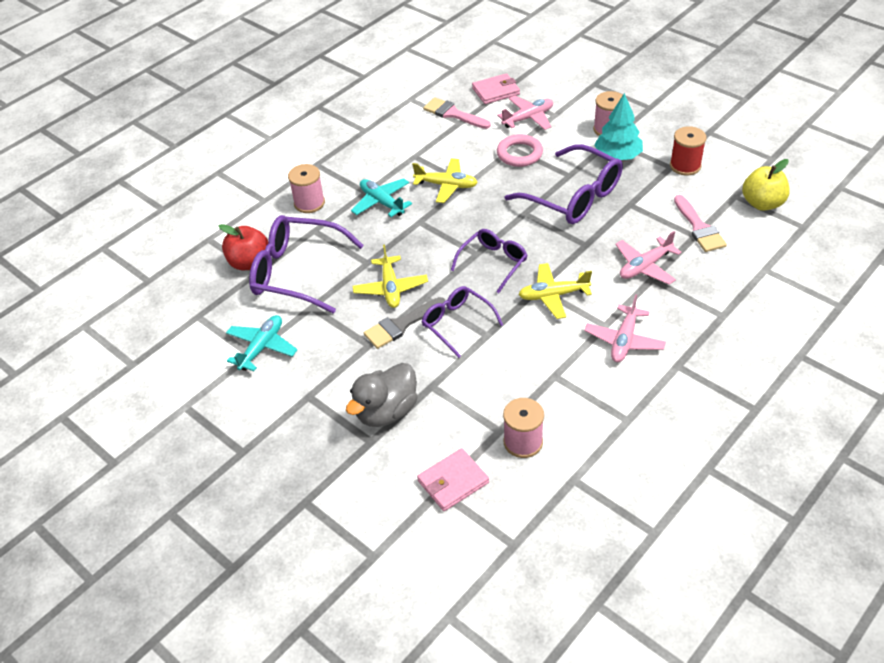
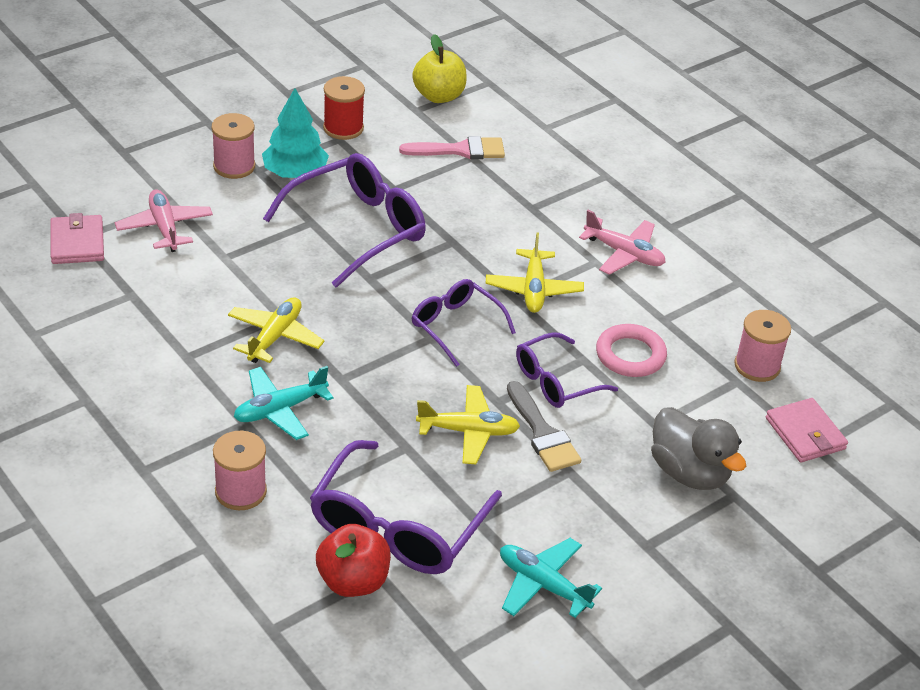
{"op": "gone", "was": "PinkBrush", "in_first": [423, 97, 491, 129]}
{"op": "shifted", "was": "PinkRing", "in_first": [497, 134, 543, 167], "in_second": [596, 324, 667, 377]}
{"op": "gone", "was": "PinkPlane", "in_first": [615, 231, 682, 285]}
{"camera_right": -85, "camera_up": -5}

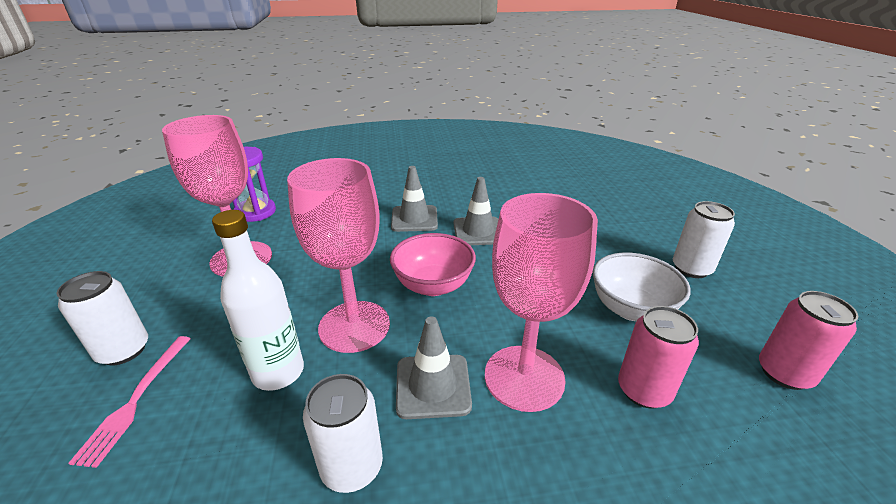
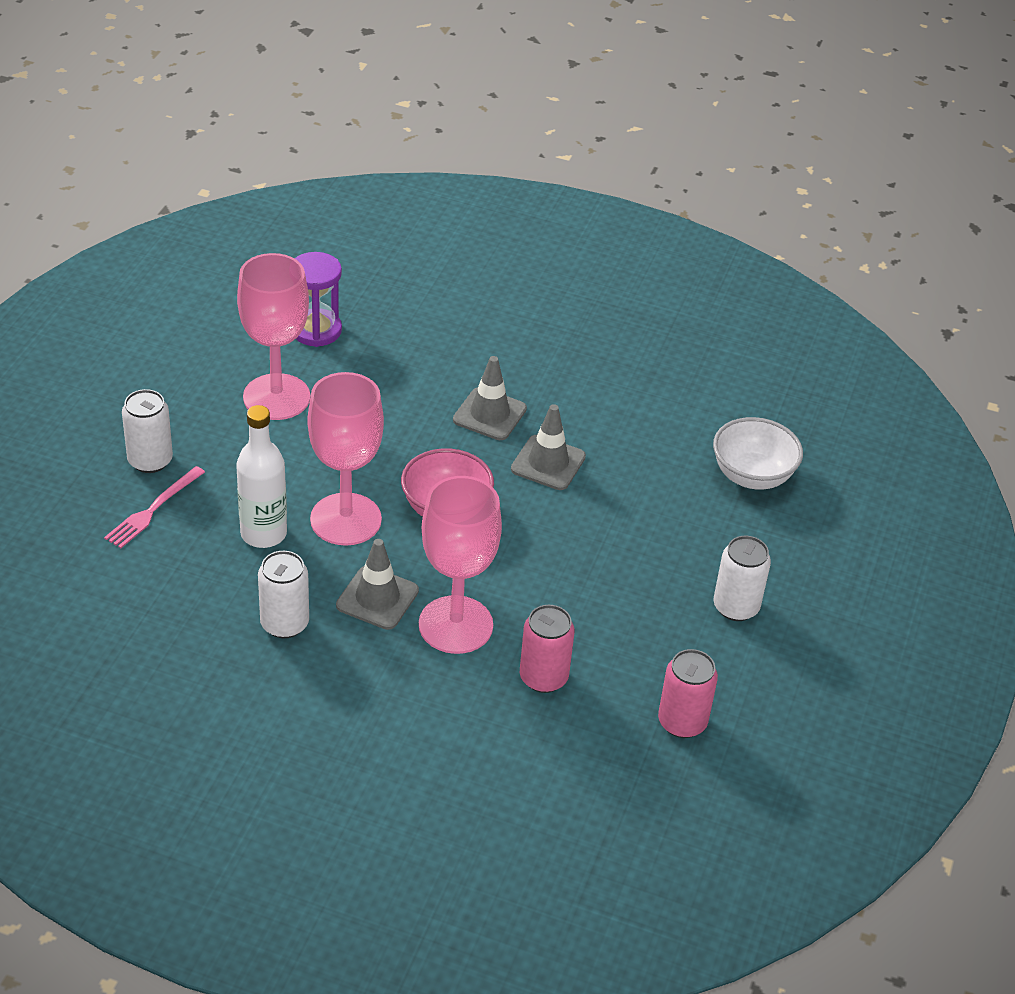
{"op": "shifted", "was": "WhiteBowl", "in_first": [593, 253, 691, 321], "in_second": [713, 417, 803, 489]}
{"camera_right": 25, "camera_up": 10}

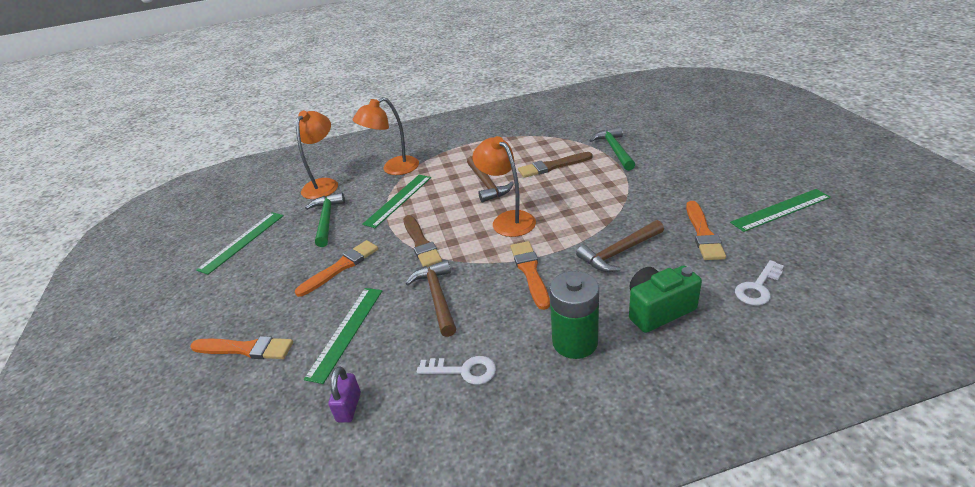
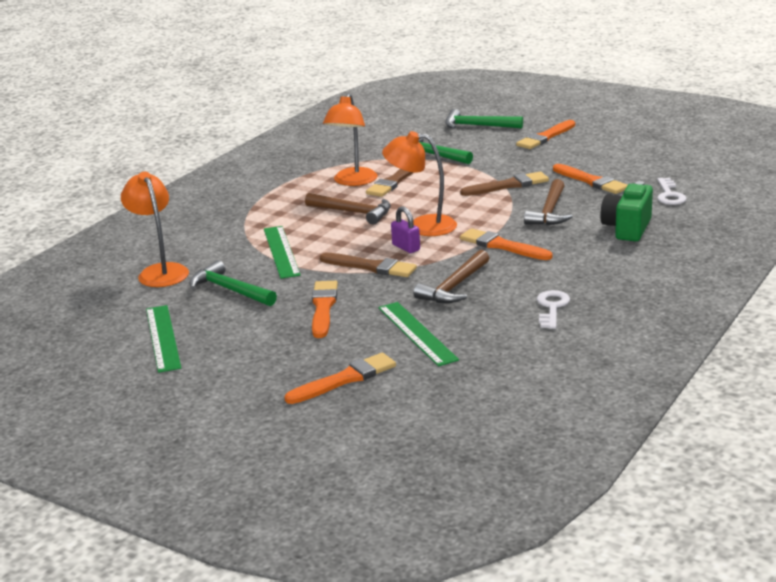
{"op": "shifted", "was": "OrangeLamp", "in_first": [353, 97, 419, 175], "in_second": [323, 93, 378, 186]}
{"op": "gone", "was": "GreenRuler", "in_first": [730, 189, 831, 232]}
{"op": "rotated", "was": "BrownHammer", "in_first": [405, 260, 456, 337], "in_second": [414, 250, 489, 303], "clockwise": -90}
{"op": "gone", "was": "GreenBattery", "in_first": [550, 271, 599, 359]}
{"op": "rotated", "was": "WhiteKey", "in_first": [417, 356, 496, 385], "in_second": [537, 290, 570, 329], "clockwise": -45}
{"op": "shifted", "was": "PurplePadlock", "in_first": [328, 366, 361, 422], "in_second": [391, 206, 420, 253]}
{"op": "new", "now": "GreenHammer", "in_second": [445, 109, 523, 129]}
{"op": "new", "now": "OrangeBrush", "in_second": [516, 120, 575, 149]}
{"op": "new", "now": "BrownBrush", "in_second": [460, 172, 549, 196]}
{"camera_right": -45, "camera_up": -10}

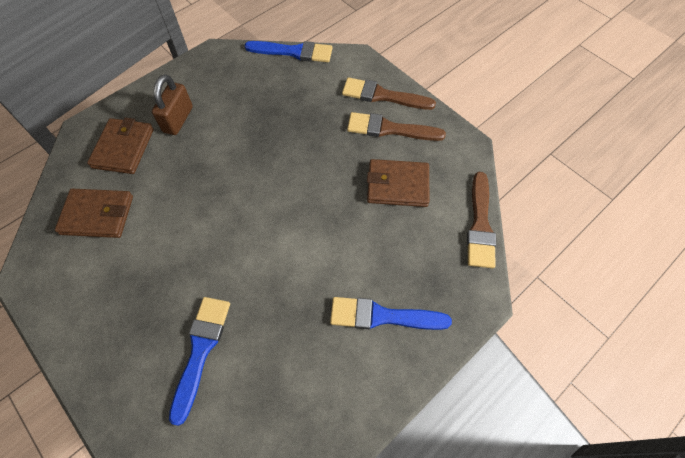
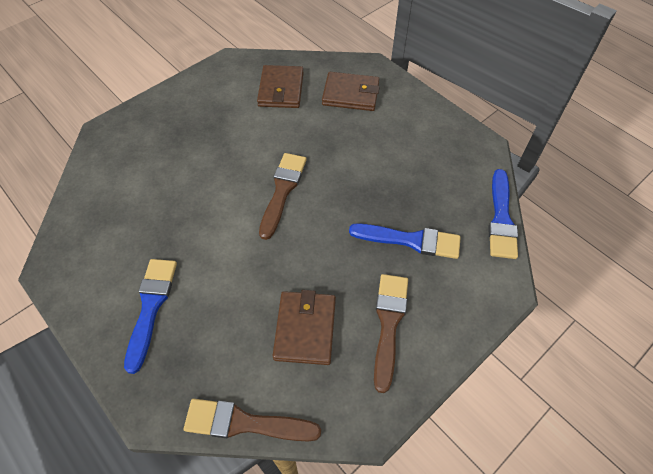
{"op": "gone", "was": "BrownPadlock", "in_first": [152, 74, 193, 135]}
{"op": "shifted", "was": "BrownBrush", "in_first": [342, 77, 436, 110], "in_second": [259, 153, 307, 240]}
{"op": "shifted", "was": "BlueBrush", "in_first": [169, 297, 230, 426], "in_second": [349, 223, 461, 259]}
{"camera_right": 90, "camera_up": -5}

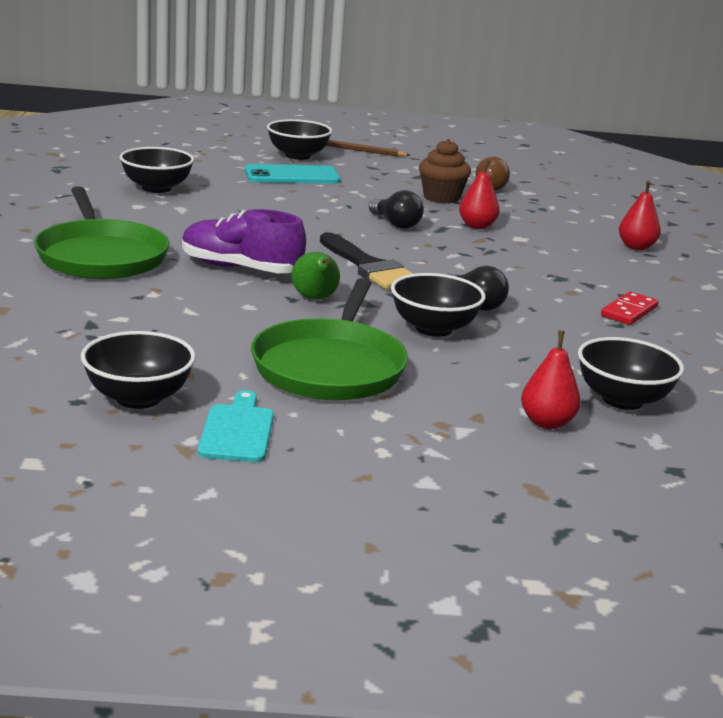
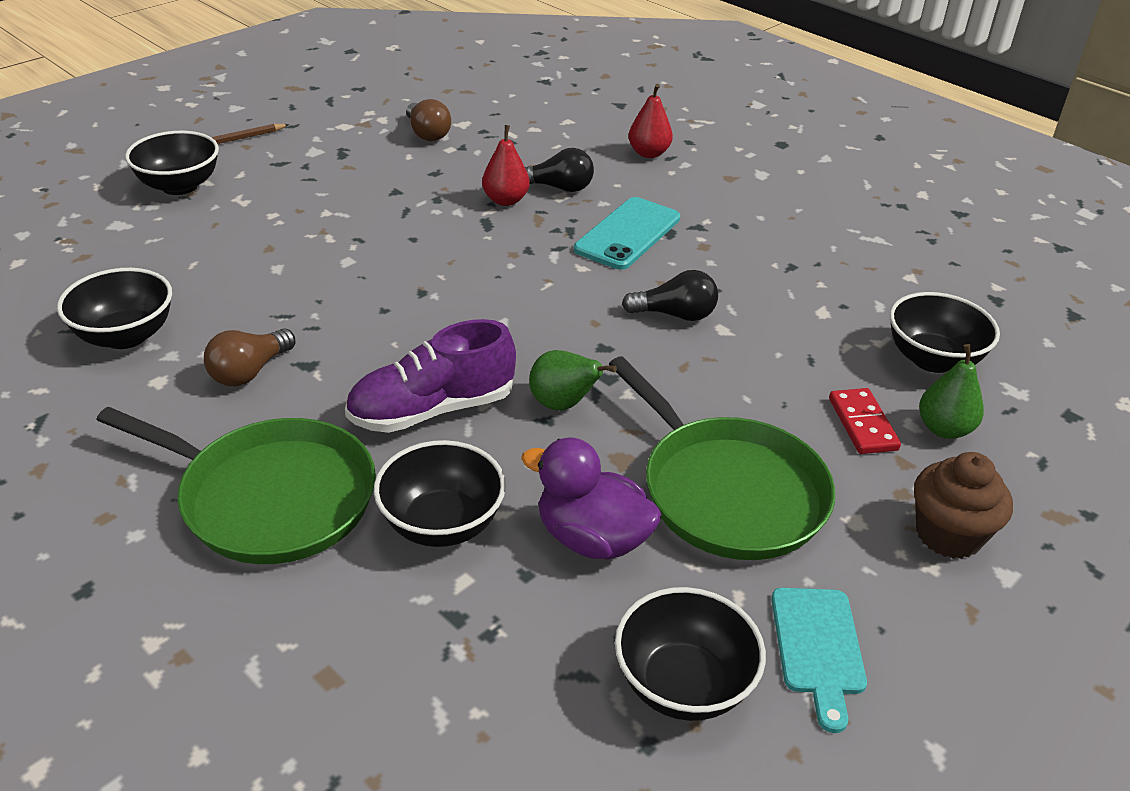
{"op": "shifted", "was": "BrownCupcake", "in_first": [419, 139, 471, 203], "in_second": [914, 452, 1013, 559]}
{"op": "shifted", "was": "TurquoisePhone", "in_first": [245, 164, 340, 184], "in_second": [574, 197, 680, 270]}
{"op": "shifted", "was": "BlackLightBulb", "in_first": [369, 190, 424, 229], "in_second": [525, 148, 594, 192]}
{"op": "gone", "was": "BlackBrush", "in_first": [320, 232, 413, 290]}
{"op": "shifted", "was": "BlackBowl", "in_first": [391, 273, 486, 337], "in_second": [374, 440, 506, 547]}
{"op": "shifted", "was": "RedDomino", "in_first": [601, 292, 659, 325], "in_second": [829, 388, 901, 454]}
{"op": "repainted", "was": "RedPear", "now": "GreenPear", "in_first": [521, 331, 581, 429], "in_second": [919, 344, 984, 439]}
{"op": "rotated", "was": "TurquoiseCuttingBoard", "in_first": [198, 390, 274, 462], "in_second": [771, 588, 867, 733], "clockwise": -135}
{"op": "new", "now": "BrownLightBulb", "in_second": [204, 328, 296, 386]}
{"op": "new", "now": "PurpleDuck", "in_second": [521, 437, 661, 560]}
{"camera_right": -45, "camera_up": 15}

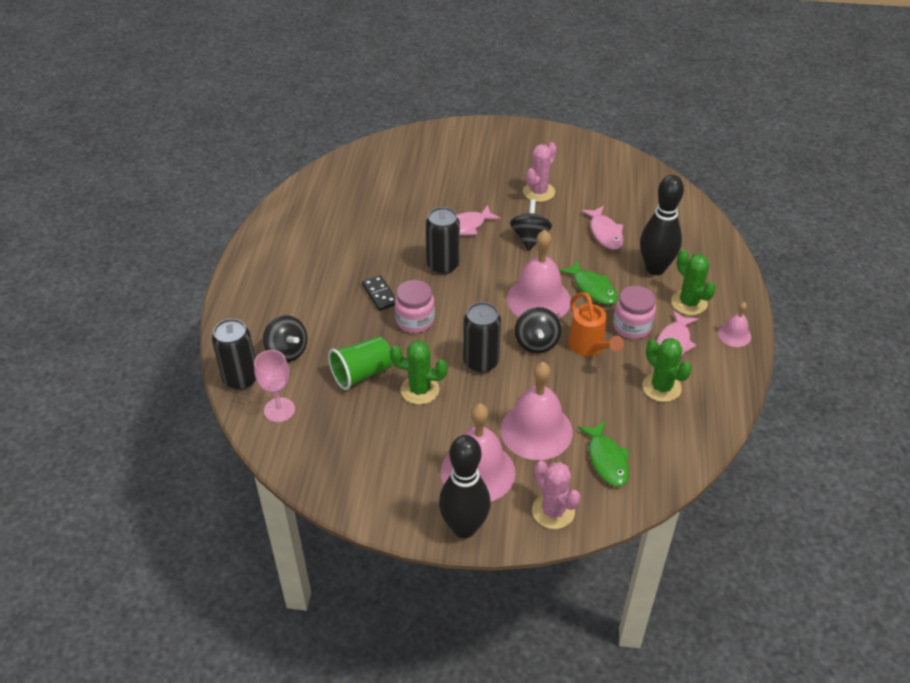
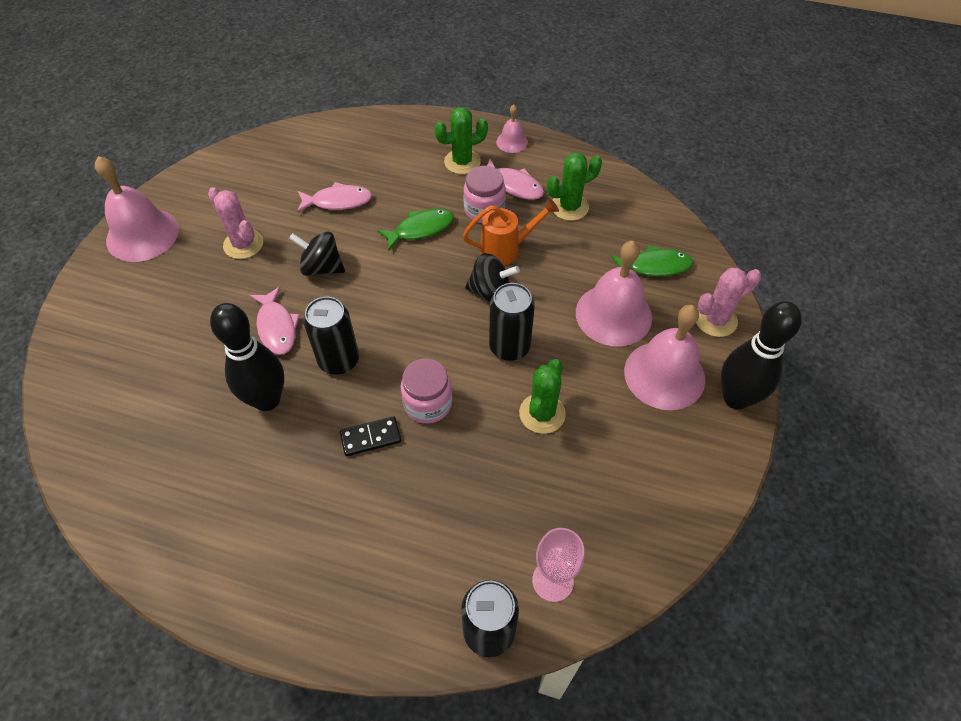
{"op": "shifted", "was": "BlackBowlingPin", "in_first": [640, 175, 684, 275], "in_second": [210, 303, 284, 411]}
{"op": "shifted", "was": "PinkBell", "in_first": [507, 230, 571, 319], "in_second": [95, 156, 179, 262]}
{"op": "gone", "was": "BlackSpinningTop", "in_first": [263, 315, 307, 362]}
{"op": "gone", "was": "GreenCup", "in_first": [328, 337, 393, 390]}
{"camera_right": -80, "camera_up": 10}

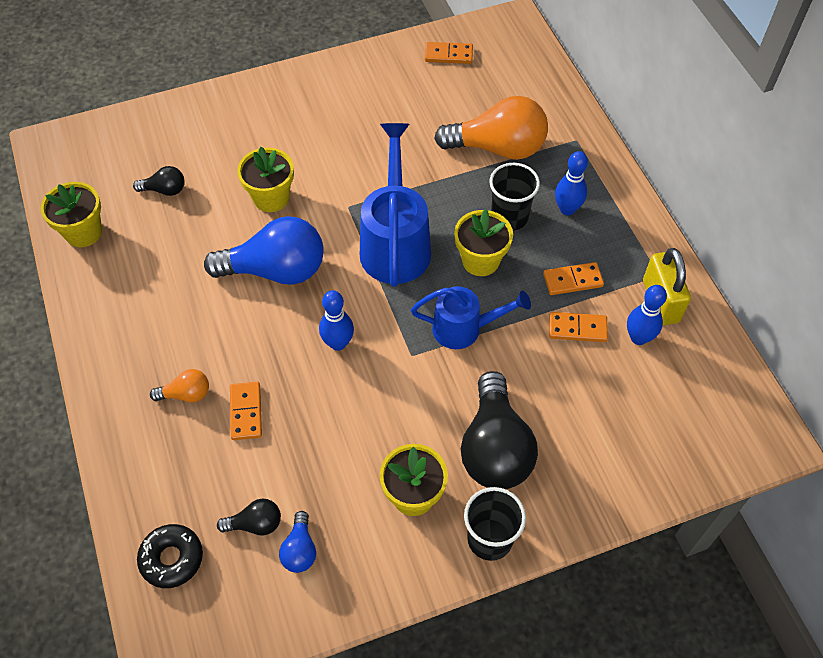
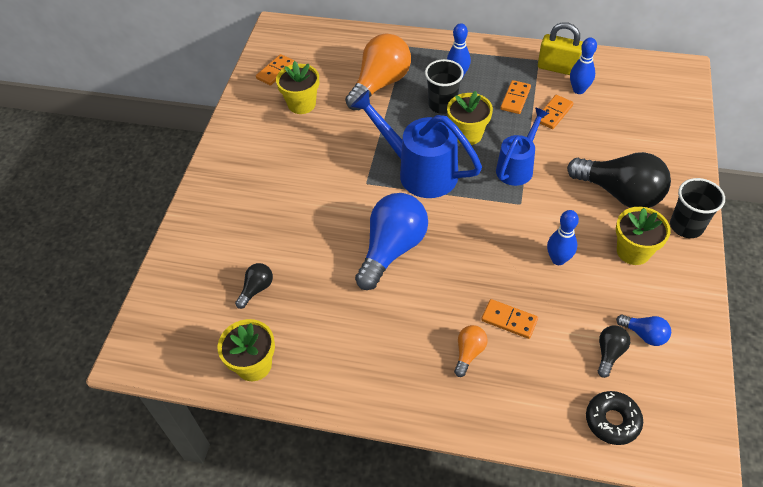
{"op": "shifted", "was": "YellowFlowerPot", "in_first": [237, 147, 294, 212], "in_second": [276, 61, 319, 114]}
{"op": "shifted", "was": "BlueBowlingPin", "in_first": [319, 290, 354, 351], "in_second": [547, 210, 579, 265]}
{"camera_right": -55, "camera_up": -5}

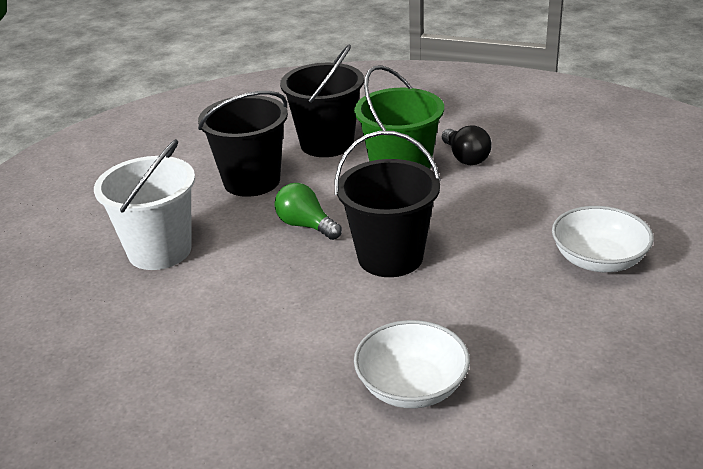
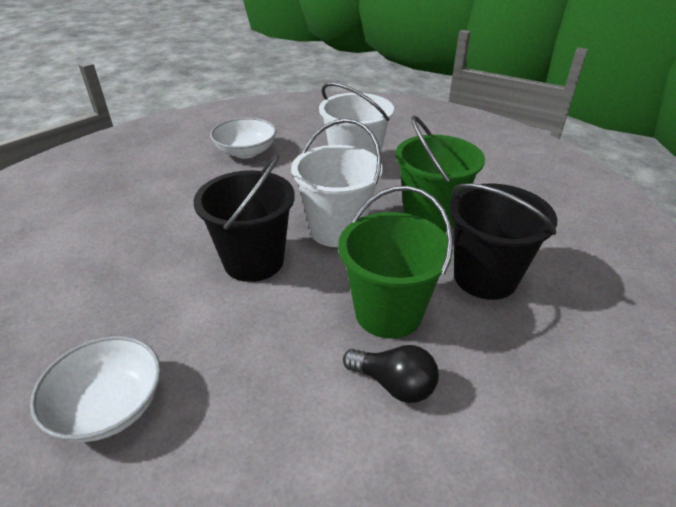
{"op": "repainted", "was": "BlackBucket", "now": "GreenBucket", "in_first": [198, 91, 288, 197], "in_second": [395, 115, 485, 232]}
{"op": "rotated", "was": "BlackLightBulb", "in_first": [442, 125, 492, 165], "in_second": [343, 345, 439, 403], "clockwise": -150}
{"op": "swapped", "was": "GreenLightBulb", "now": "WhiteBucket", "in_first": [274, 183, 342, 240], "in_second": [291, 118, 383, 247]}
{"op": "shifted", "was": "WhiteBowl", "in_first": [354, 320, 470, 408], "in_second": [210, 117, 276, 158]}
{"camera_right": 110, "camera_up": 5}

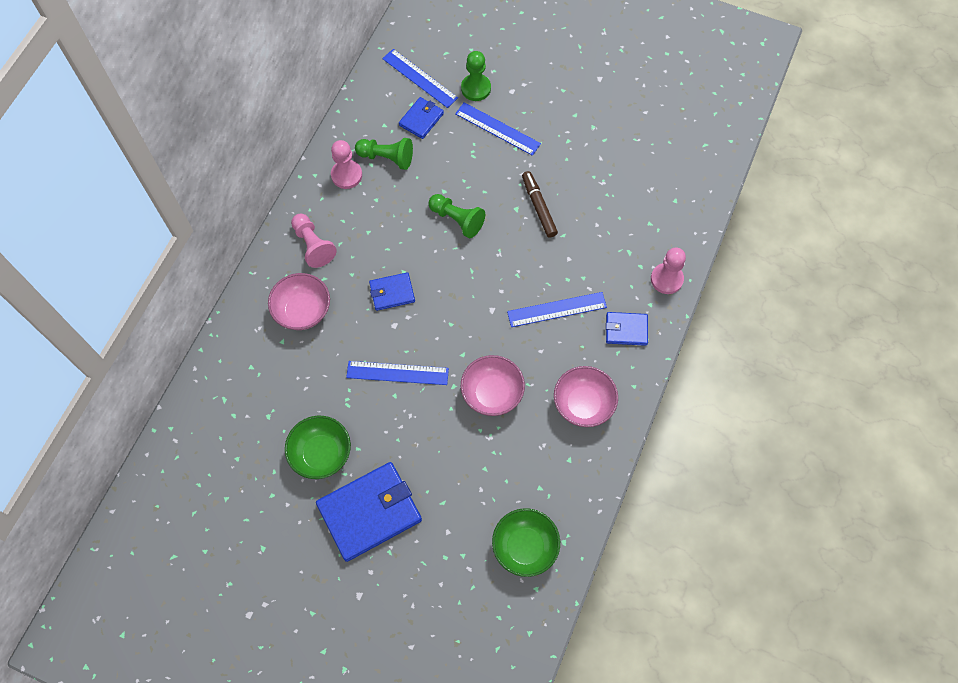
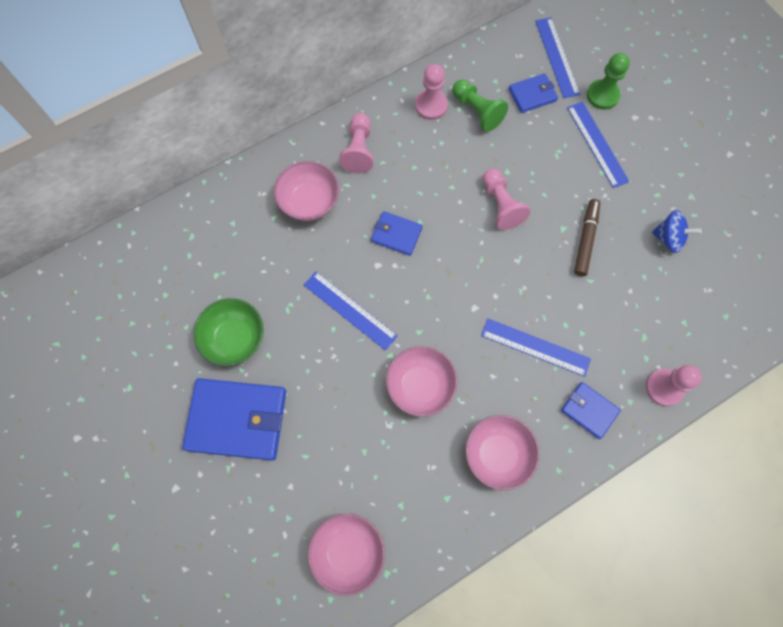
{"op": "repainted", "was": "GreenPawn", "now": "PinkPawn", "in_first": [428, 194, 485, 238], "in_second": [483, 168, 530, 230]}
{"op": "repainted", "was": "GreenBowl", "now": "PinkBowl", "in_first": [492, 508, 560, 577], "in_second": [308, 513, 385, 596]}
{"op": "new", "now": "BlueSpinningTop", "in_second": [651, 210, 702, 253]}
{"camera_right": 35, "camera_up": 5}

